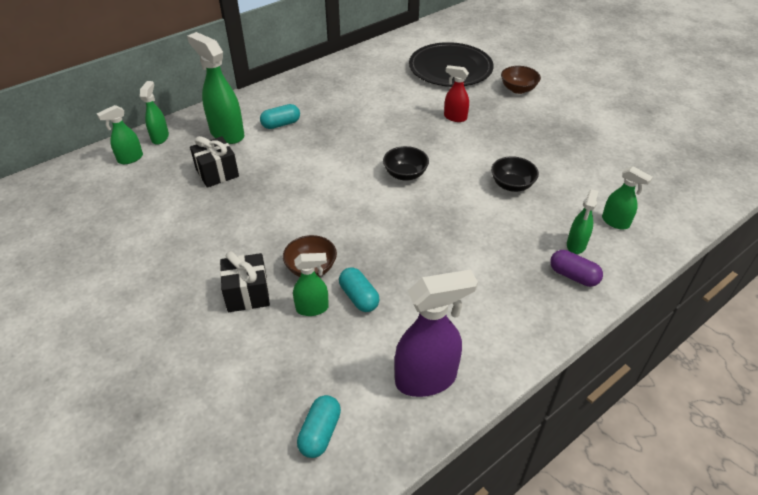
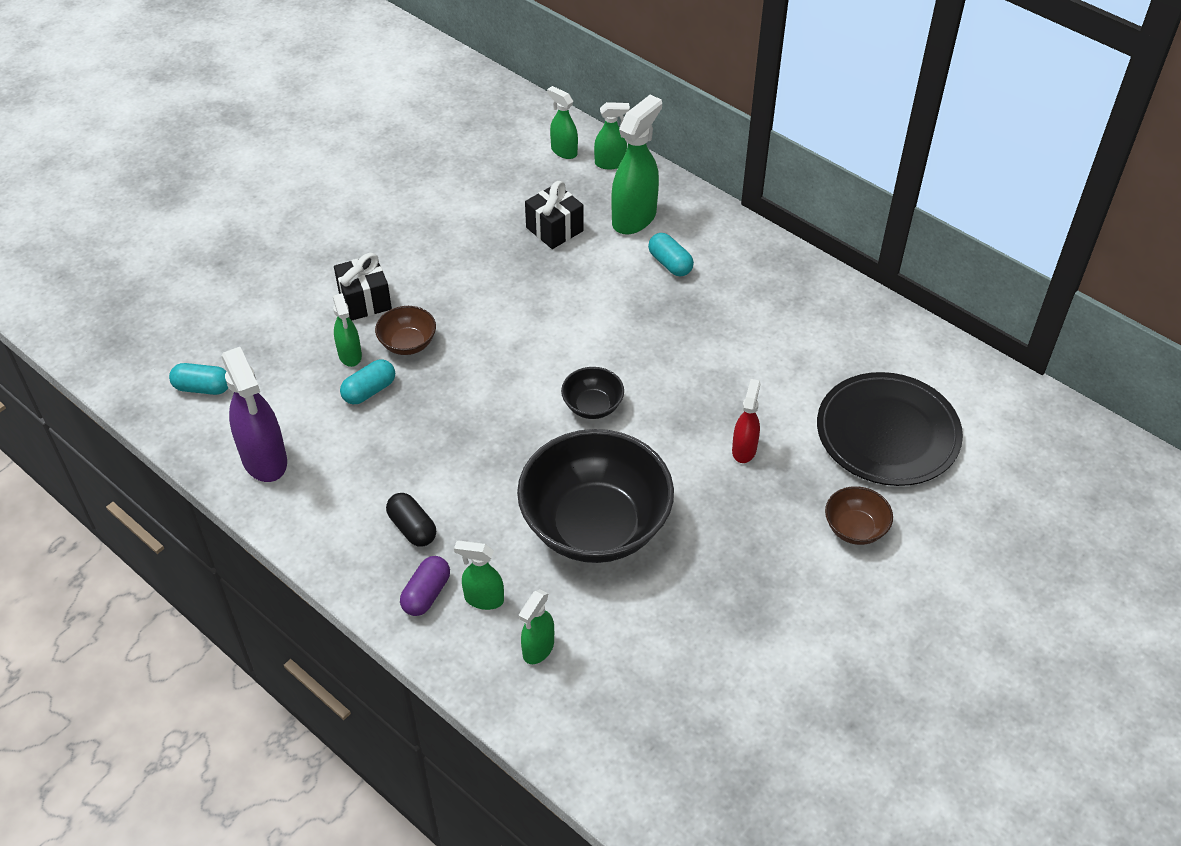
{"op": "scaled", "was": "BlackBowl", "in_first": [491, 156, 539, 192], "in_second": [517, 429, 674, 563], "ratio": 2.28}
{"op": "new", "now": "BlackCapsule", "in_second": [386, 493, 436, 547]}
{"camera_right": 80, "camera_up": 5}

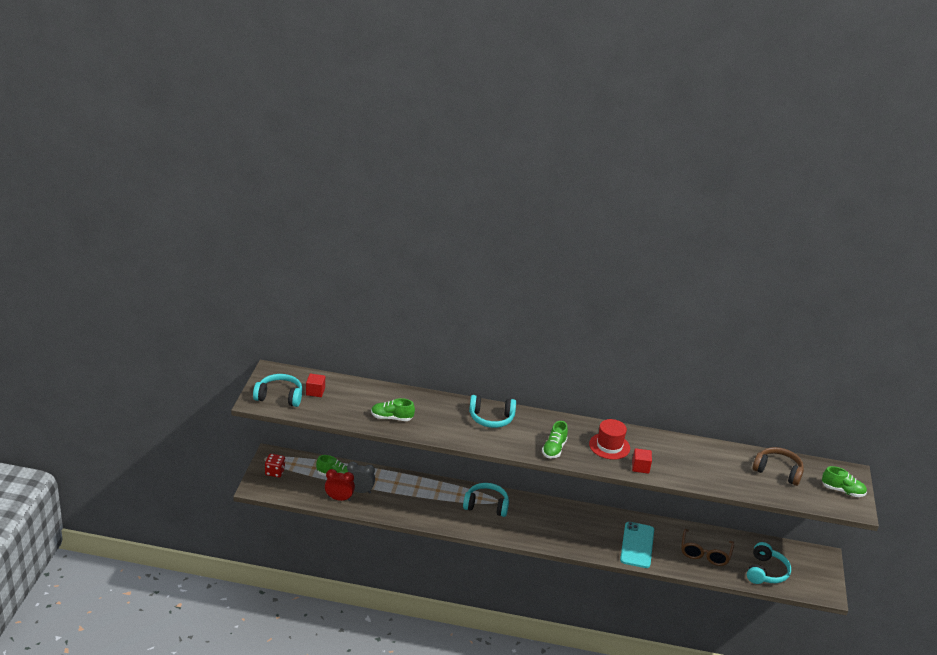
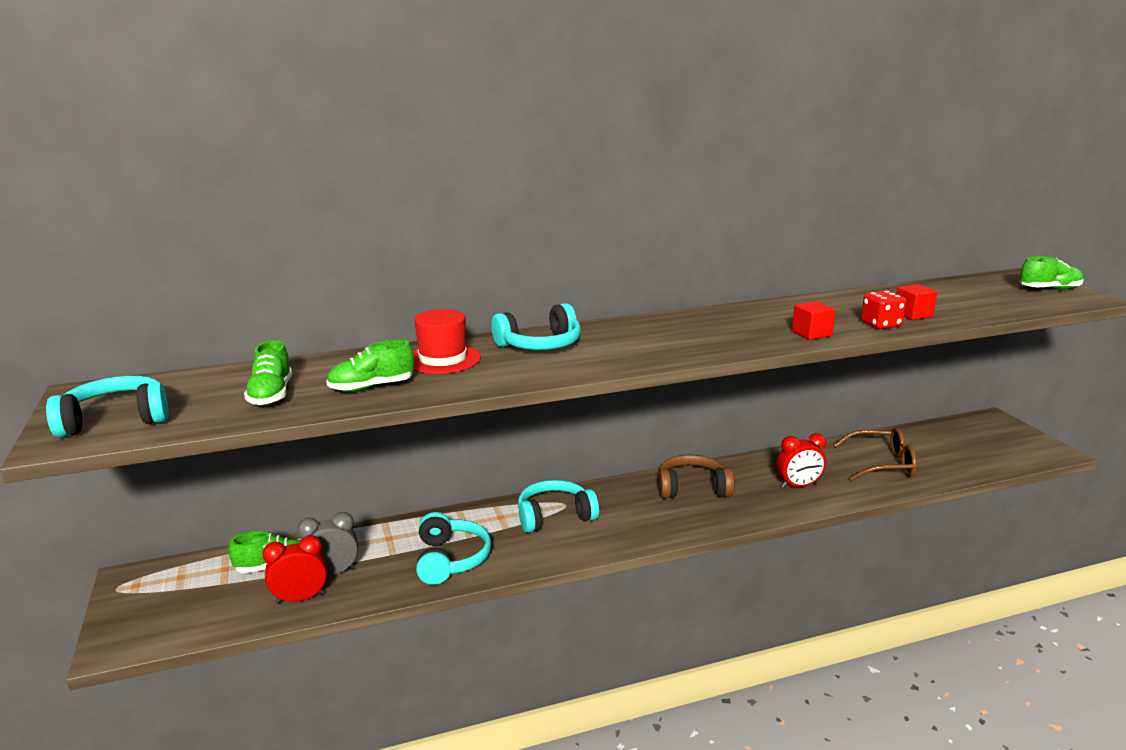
{"op": "shifted", "was": "RedCube", "in_first": [306, 373, 325, 397], "in_second": [896, 284, 937, 320]}
{"op": "shifted", "was": "RedHat", "in_first": [589, 419, 630, 460], "in_second": [413, 309, 481, 374]}
{"op": "shifted", "was": "GreenShoe", "in_first": [542, 421, 568, 458], "in_second": [244, 340, 292, 406]}
{"op": "shifted", "was": "BrownHeadphones", "in_first": [752, 447, 804, 486], "in_second": [658, 455, 735, 499]}
{"op": "shifted", "was": "RedDice", "in_first": [265, 454, 285, 478], "in_second": [861, 291, 906, 329]}
{"op": "swapped", "was": "TurquoisePhone", "now": "RedClock", "in_first": [620, 522, 654, 568], "in_second": [777, 433, 826, 488]}
{"op": "rotated", "was": "BrownGlasses", "in_first": [681, 529, 734, 566], "in_second": [834, 427, 917, 480], "clockwise": -75}
{"op": "shifted", "was": "TurquoiseHeadphones", "in_first": [747, 542, 791, 584], "in_second": [416, 512, 491, 585]}
{"camera_right": -25, "camera_up": -10}

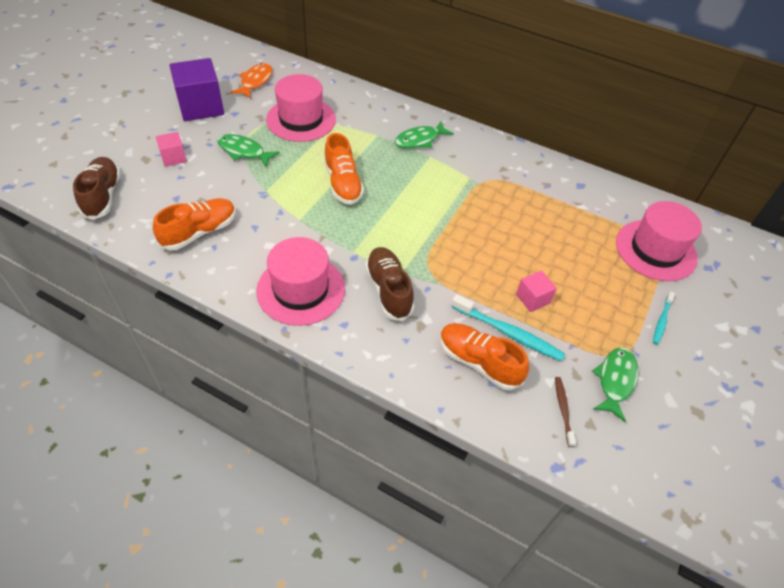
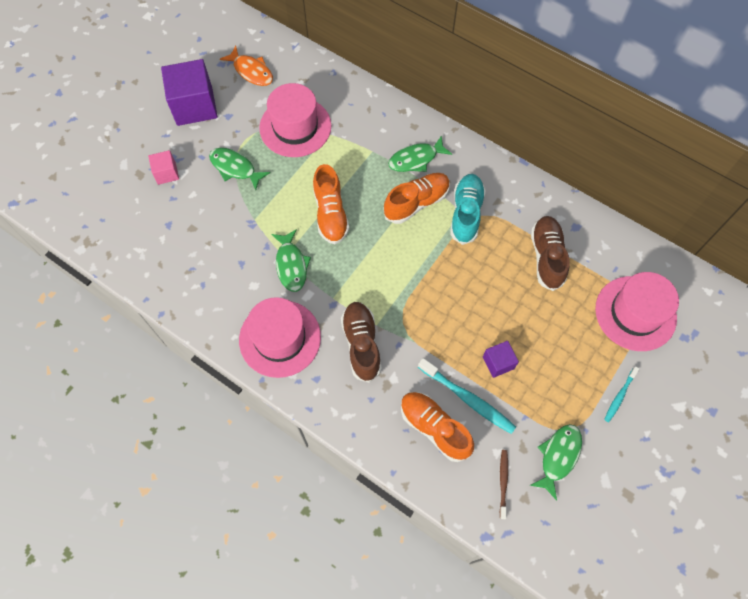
{"op": "rotated", "was": "OrangeFish", "in_first": [231, 63, 272, 98], "in_second": [220, 46, 273, 86], "clockwise": 105}
{"op": "shifted", "was": "BrownShoe", "in_first": [73, 157, 121, 220], "in_second": [531, 216, 570, 291]}
{"op": "shifted", "was": "OrangeShoe", "in_first": [153, 198, 236, 250], "in_second": [384, 173, 450, 224]}
{"op": "repainted", "was": "PinkCube", "now": "PurpleCube", "in_first": [516, 271, 557, 312], "in_second": [483, 341, 519, 378]}
{"op": "new", "now": "TurquoiseShoe", "in_second": [450, 174, 486, 245]}
{"op": "new", "now": "GreenFish", "in_second": [272, 229, 311, 292]}
{"camera_right": 10, "camera_up": 15}

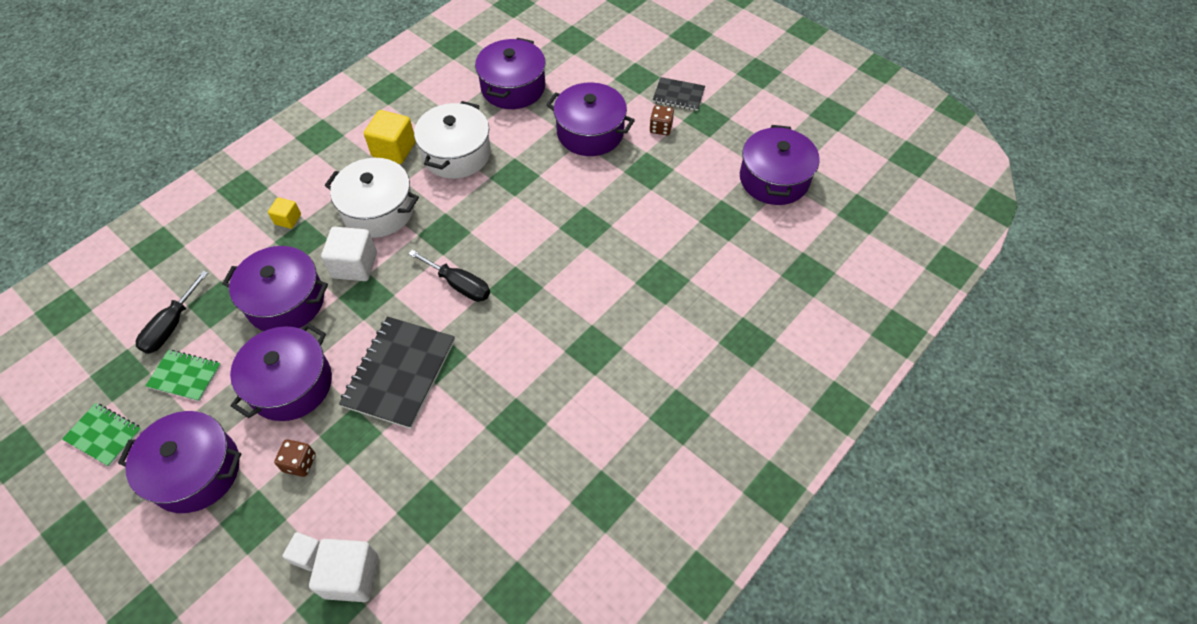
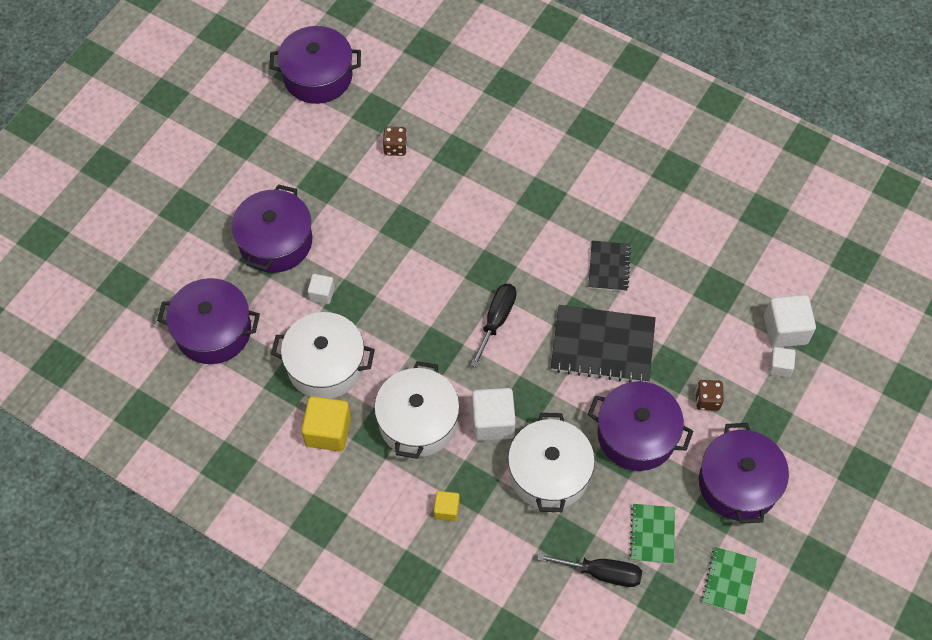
{"op": "shifted", "was": "BlackNotebook", "in_first": [653, 77, 705, 111], "in_second": [588, 241, 631, 292]}
{"op": "shifted", "was": "BrownDice", "in_first": [650, 105, 674, 135], "in_second": [383, 126, 407, 156]}
{"op": "repainted", "was": "PurplePot", "now": "WhitePot", "in_first": [222, 246, 328, 331], "in_second": [508, 413, 595, 512]}
{"op": "new", "now": "WhiteCube", "in_second": [308, 274, 335, 304]}
{"camera_right": -100, "camera_up": 5}

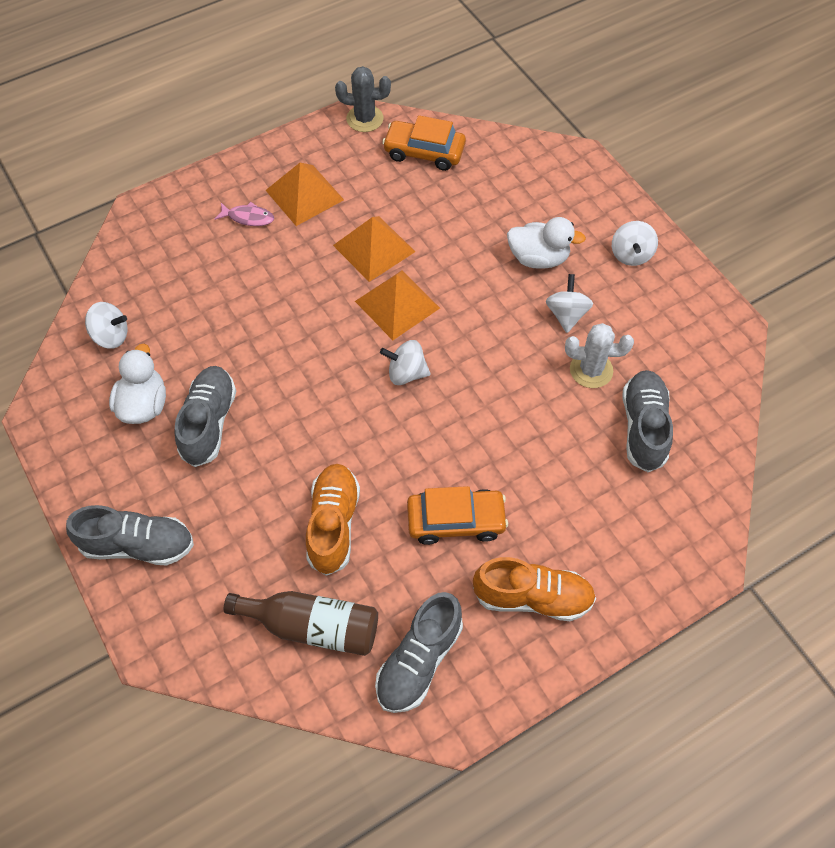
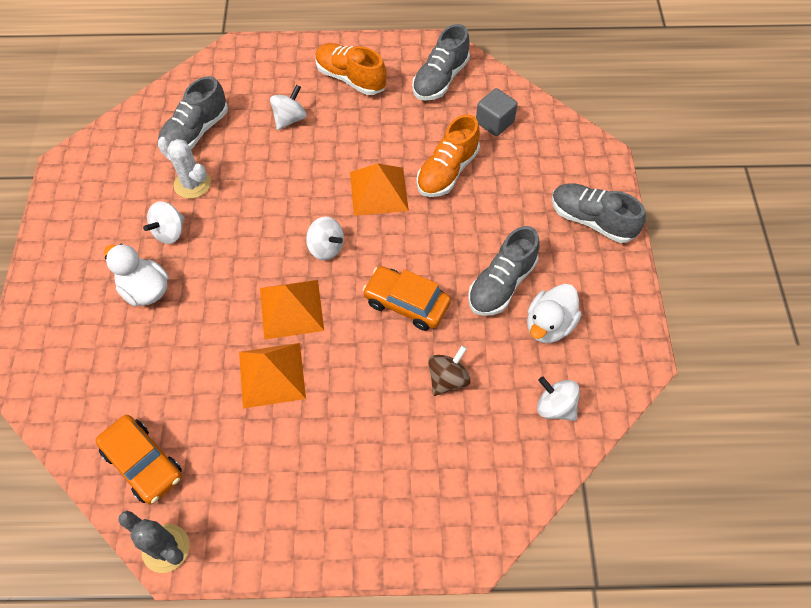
{"op": "shifted", "was": "OrangePyramid", "in_first": [265, 163, 344, 226], "in_second": [350, 163, 409, 216]}
{"op": "gone", "was": "PinkFish", "in_first": [215, 202, 274, 226]}
{"op": "shifted", "was": "WhiteSpinningTop", "in_first": [612, 221, 658, 266], "in_second": [270, 84, 306, 130]}
{"op": "shifted", "was": "OrangeCar", "in_first": [407, 486, 508, 545], "in_second": [362, 266, 451, 331]}
{"op": "swapped", "was": "BrownBottle", "now": "GreyCube", "in_first": [224, 591, 378, 656], "in_second": [476, 88, 518, 136]}
{"op": "rotated", "was": "GreyShoe", "in_first": [375, 592, 463, 713], "in_second": [412, 24, 470, 101], "clockwise": 150}
{"op": "new", "now": "BrownSpinningTop", "in_second": [428, 345, 471, 396]}
{"camera_right": -150, "camera_up": 0}

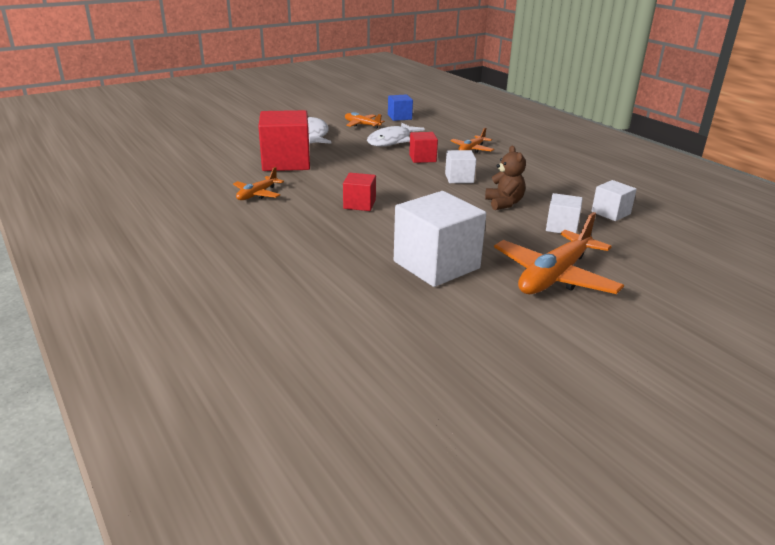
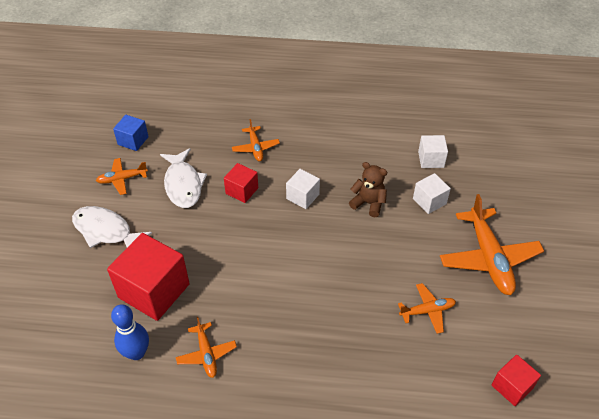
{"op": "shifted", "was": "RedCube", "in_first": [343, 173, 376, 211], "in_second": [492, 355, 541, 406]}
{"op": "swapped", "was": "WhiteCube", "now": "OrangePlane", "in_first": [394, 191, 486, 287], "in_second": [398, 283, 456, 334]}
{"op": "new", "now": "BlueBowlingPin", "in_second": [111, 304, 149, 360]}
{"camera_right": -50, "camera_up": 20}

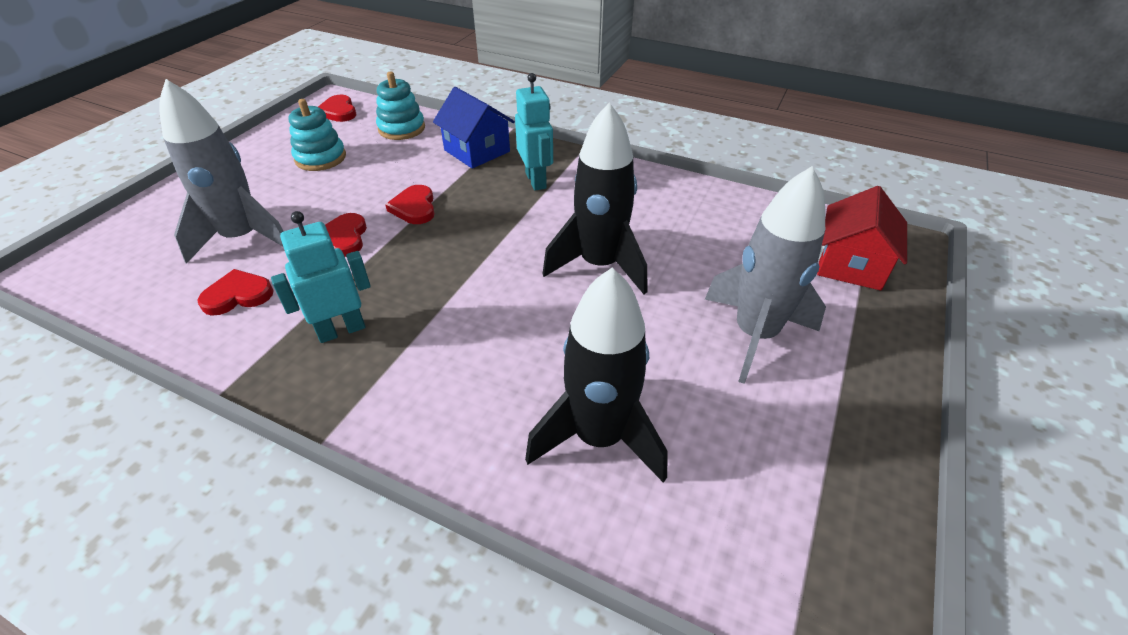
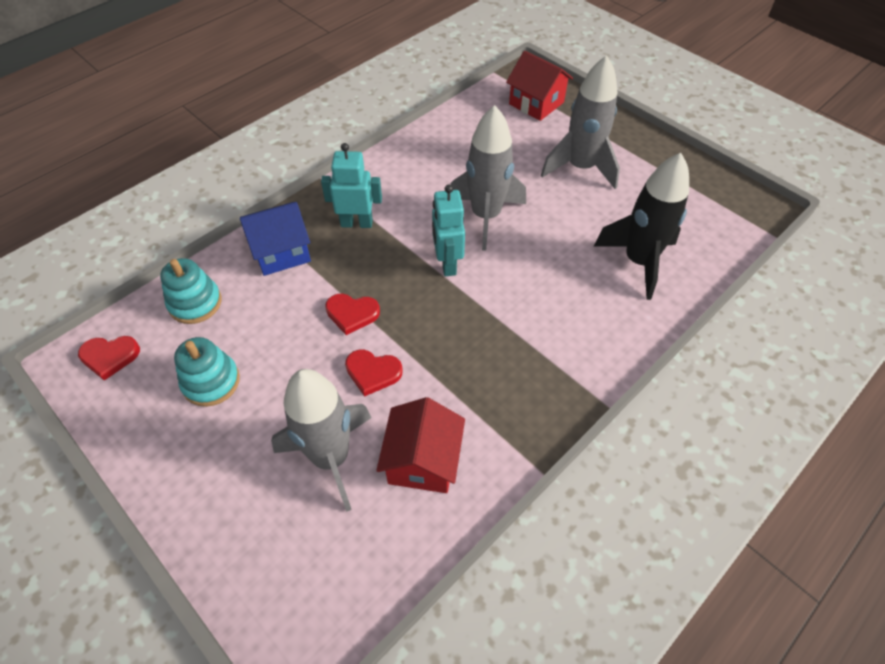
{"op": "repainted", "was": "BlackRocket", "now": "GreyRocket", "in_first": [543, 103, 647, 294], "in_second": [450, 105, 526, 251]}
{"op": "shifted", "was": "TurquoiseRobot", "in_first": [271, 211, 371, 343], "in_second": [432, 185, 465, 276]}
{"op": "swapped", "was": "RedHeart", "now": "RedHouse", "in_first": [197, 269, 274, 316], "in_second": [376, 397, 465, 493]}
{"camera_right": -70, "camera_up": 10}

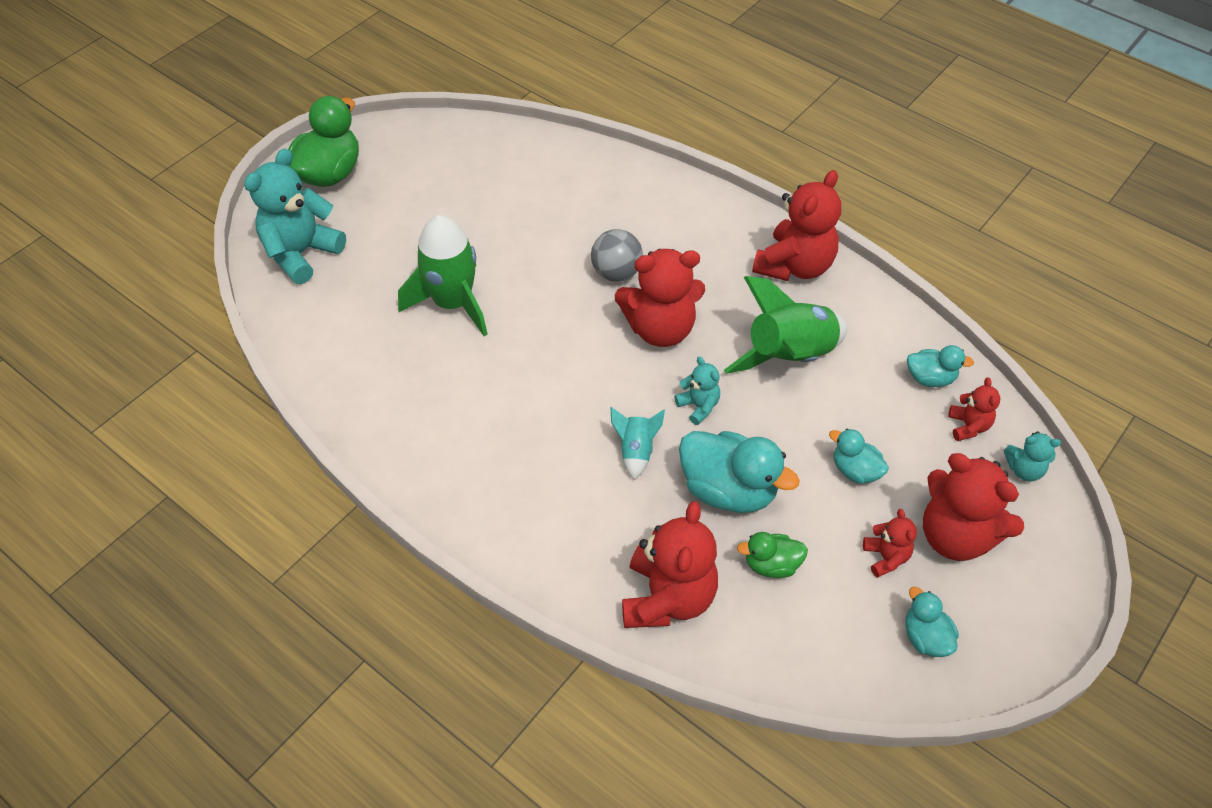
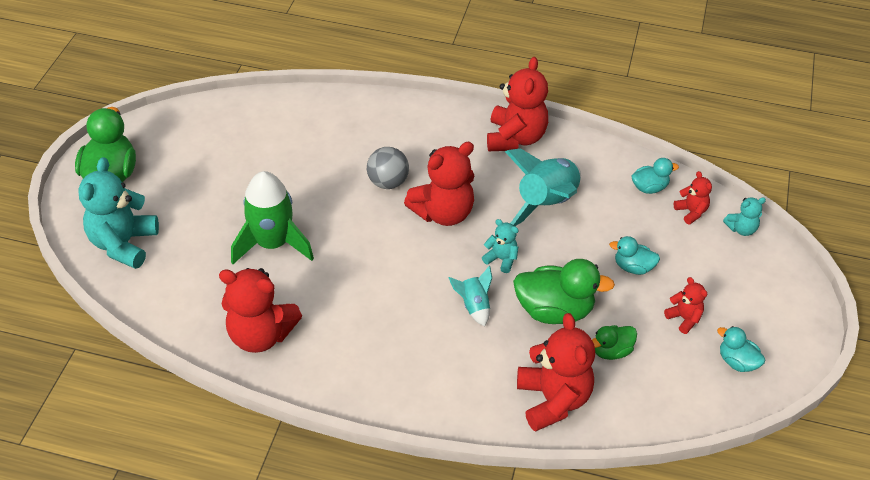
{"op": "repainted", "was": "GreenRocket", "now": "TurquoiseRocket", "in_first": [724, 276, 847, 374], "in_second": [505, 149, 581, 226]}
{"op": "repainted", "was": "TurquoiseDuck", "now": "GreenDuck", "in_first": [679, 431, 800, 513], "in_second": [513, 259, 615, 324]}
{"op": "shifted", "was": "RedTeddyBear", "in_first": [923, 453, 1024, 561], "in_second": [219, 268, 302, 353]}
{"camera_right": -25, "camera_up": -5}

